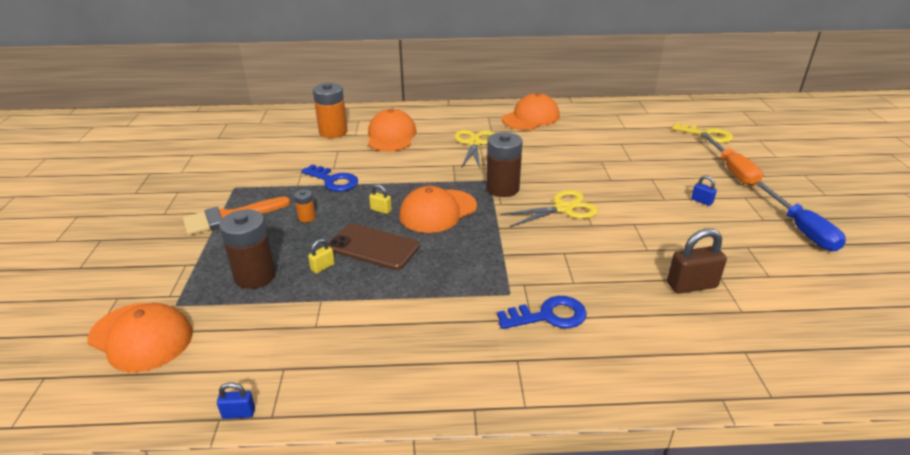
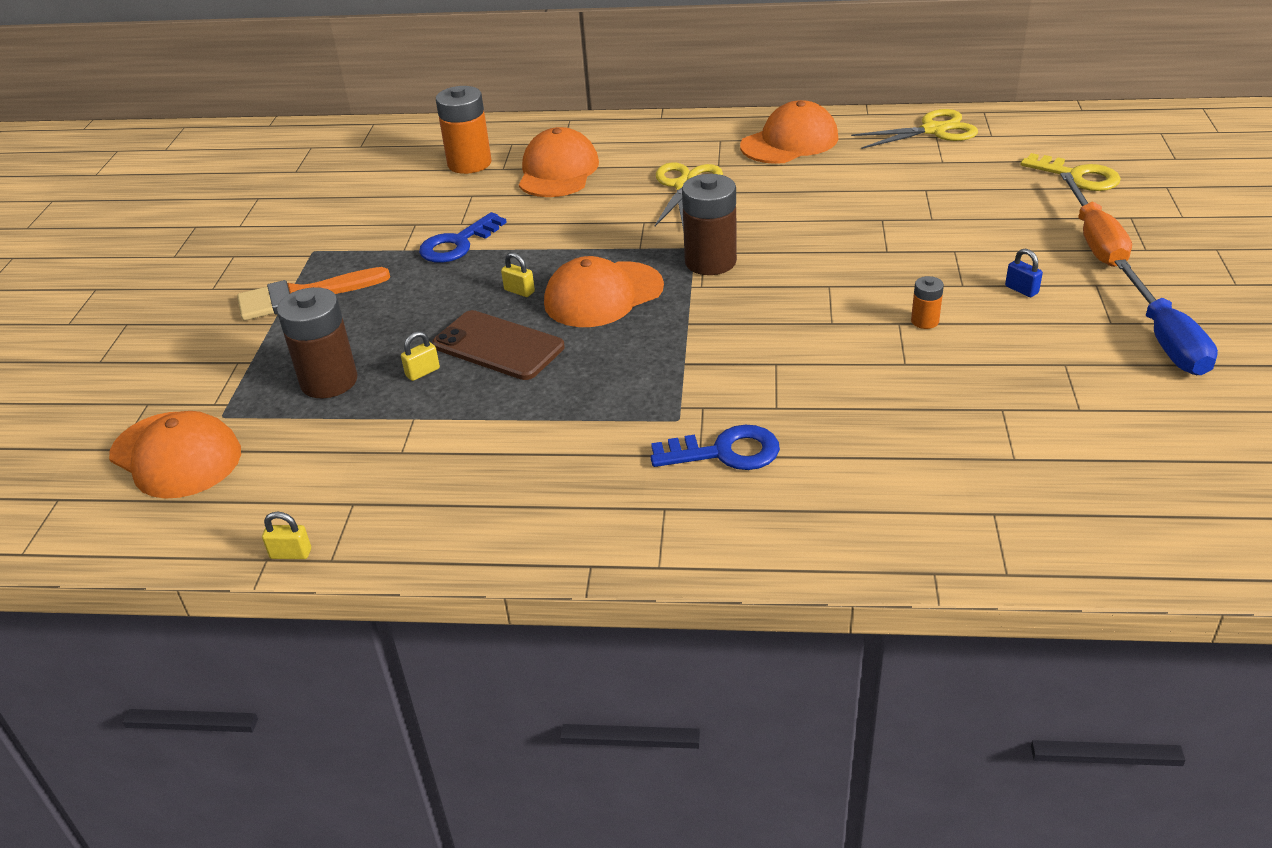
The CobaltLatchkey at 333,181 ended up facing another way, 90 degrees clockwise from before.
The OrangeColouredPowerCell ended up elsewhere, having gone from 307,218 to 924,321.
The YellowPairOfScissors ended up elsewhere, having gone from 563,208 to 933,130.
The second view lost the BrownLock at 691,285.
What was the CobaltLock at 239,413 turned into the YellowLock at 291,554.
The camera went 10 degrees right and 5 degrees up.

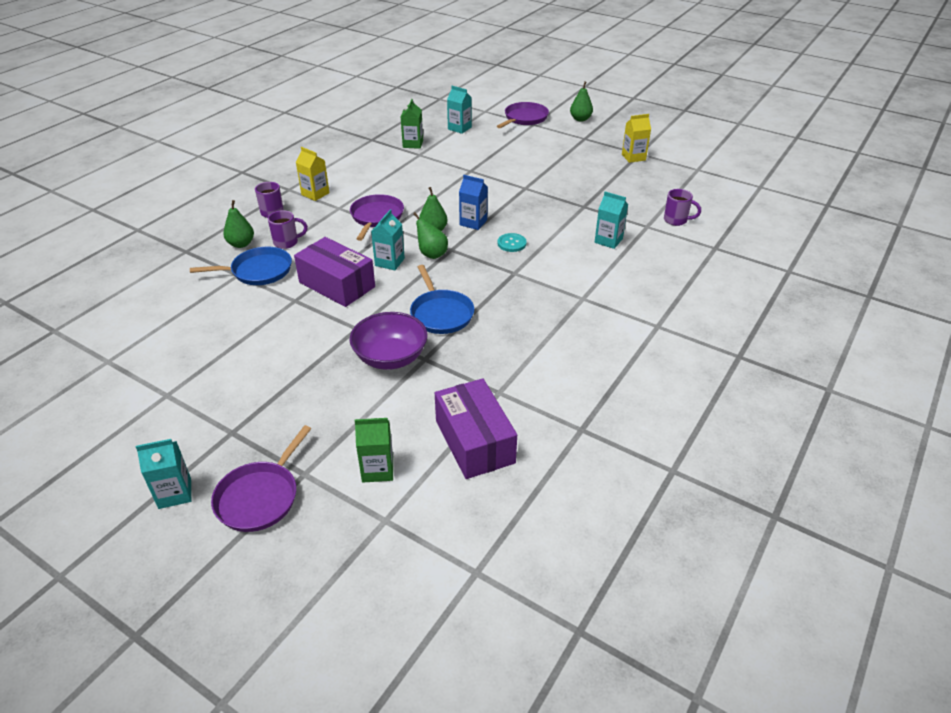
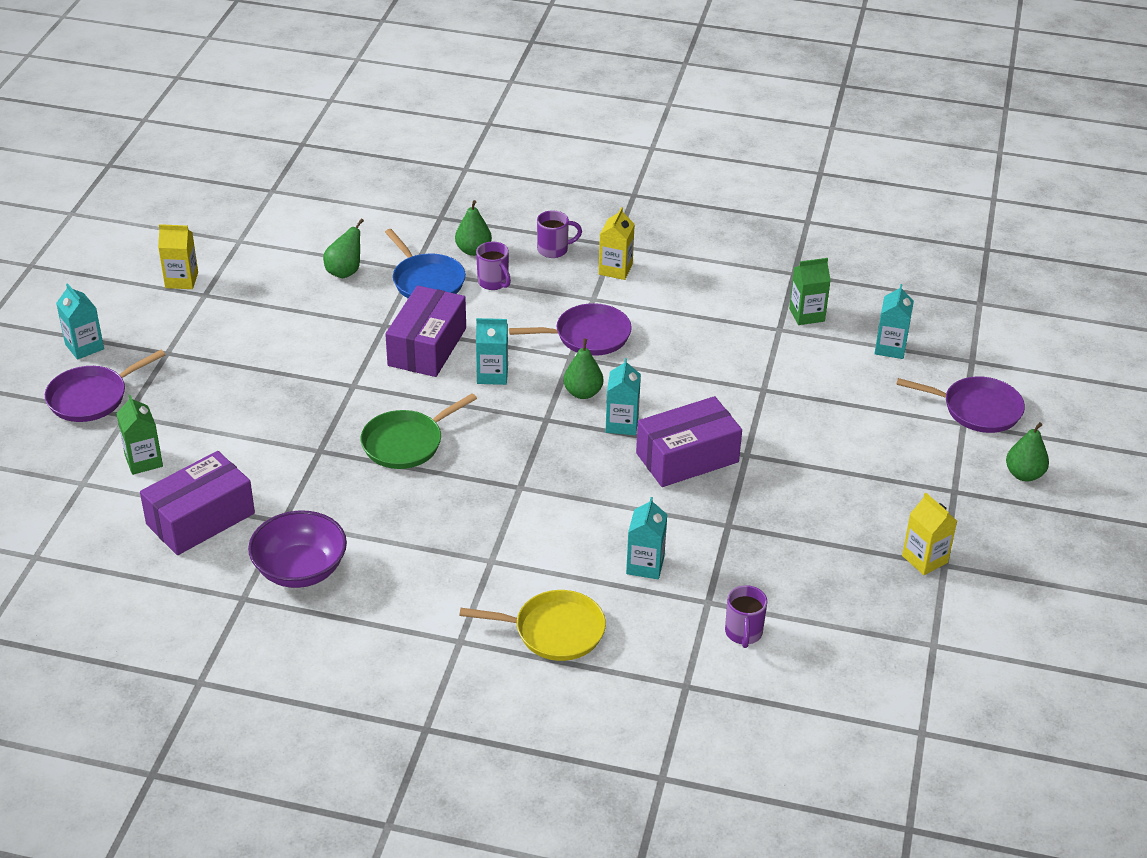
What was the CobaltCarton at 473,222 turned into the TurquoiseCarton at 622,424.
The LeafGreenToyPear ended up elsewhere, having gone from 431,254 to 345,272.
The second view lost the TurquoiseSewingButton at 511,243.
What was the CobaltFryingPan at 441,314 turned into the LeafGreenFryingPan at 406,443.
The VioletDeepDish ended up elsewhere, having gone from 390,357 to 300,570.
The VioletFryingPan at 260,497 ended up facing another way, 45 degrees counterclockwise from before.
The second view gained the YellowCarton at 181,280.
The second view gained the VioletBox at 687,457.
The second view gained the YellowFryingPan at 554,631.
The camera went 70 degrees right and 0 degrees up.

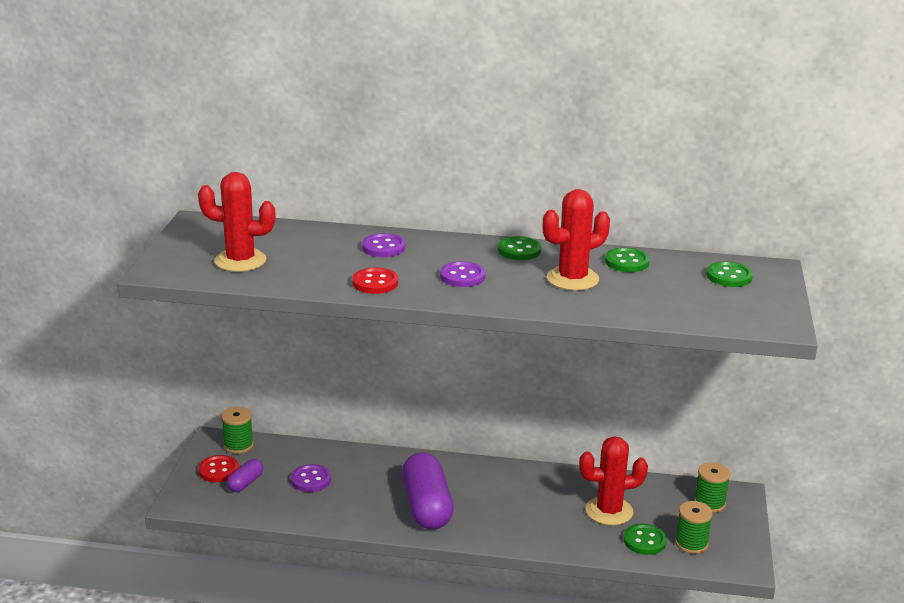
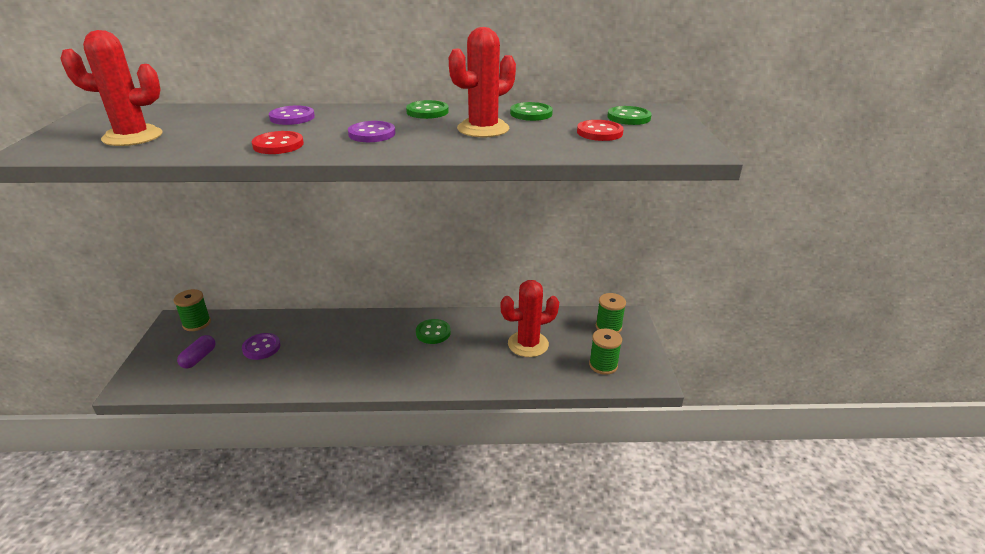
The second view lost the VioletPill at 427,507.
The ScarletSewingButton ended up elsewhere, having gone from 218,470 to 599,132.
The LeafGreenSewingButton ended up elsewhere, having gone from 644,541 to 433,333.
The camera went 10 degrees left and 5 degrees up.

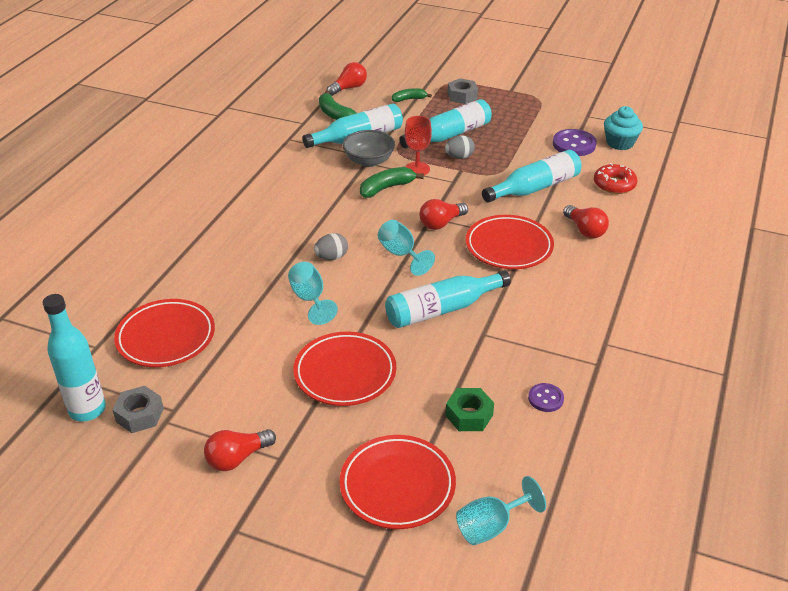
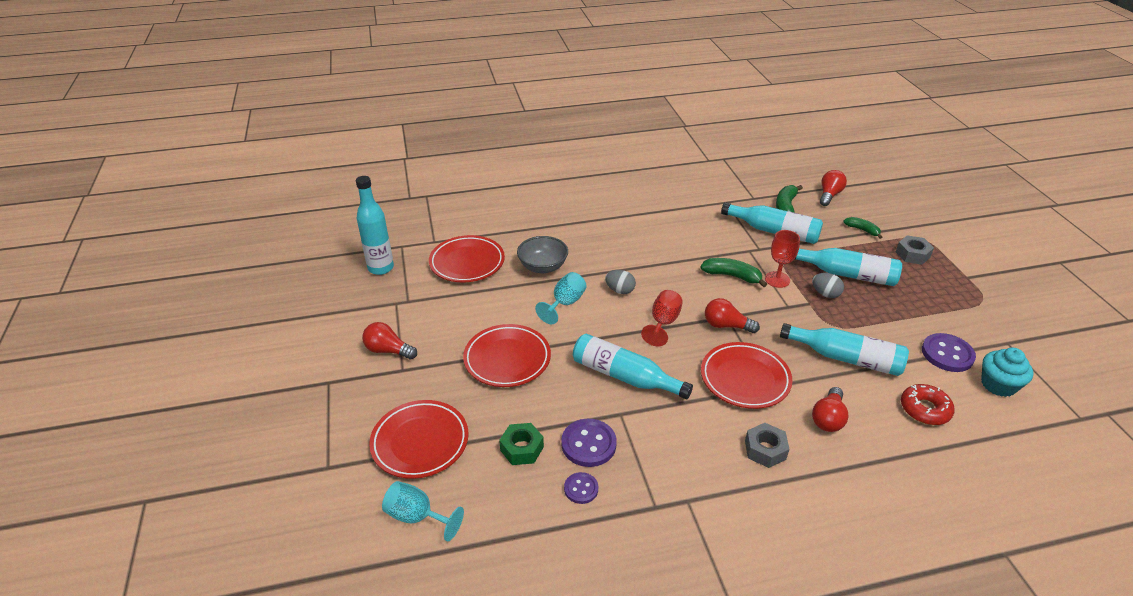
The ScarletBulb at 349,88 ended up facing another way, 75 degrees counterclockwise from before.
The GreyDeepDish ended up elsewhere, having gone from 369,161 to 543,267.
What was the TurquoiseGoblet at 401,254 turned into the ScarletGoblet at 663,323.
The GreyHexNut ended up elsewhere, having gone from 140,415 to 765,450.
The second view gained the VioletSewingButton at 588,444.
The camera went 55 degrees right and 0 degrees up.

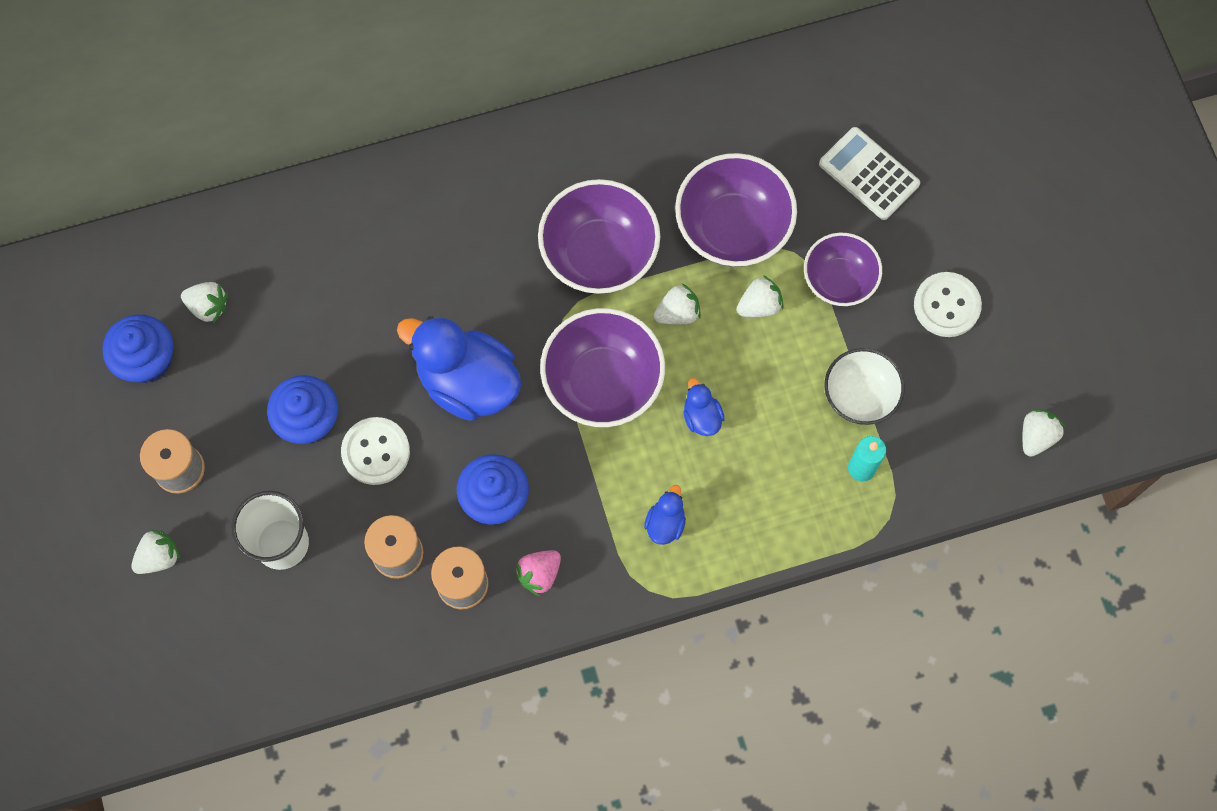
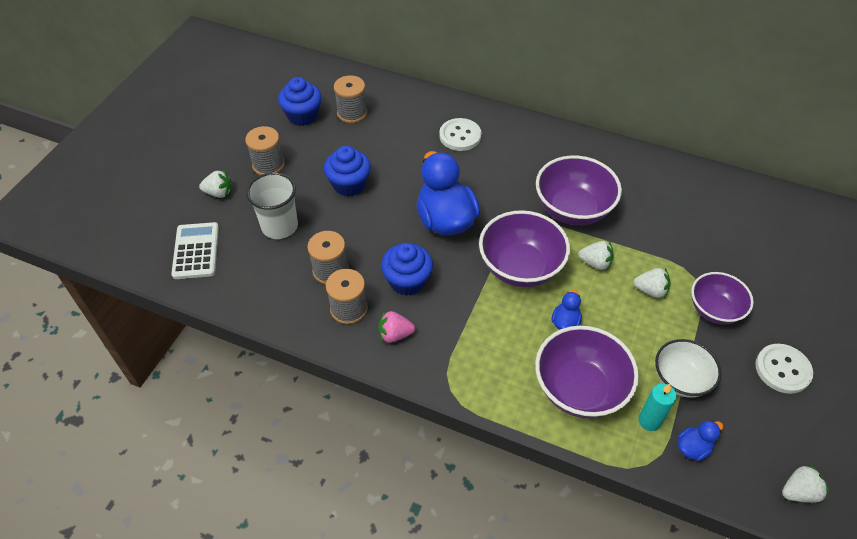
The WhiteCalculator ended up elsewhere, having gone from 869,174 to 196,251.
The VioletDeepDish ended up elsewhere, having gone from 732,228 to 579,389.
Where the WhiteToyStrawberry stood at 208,306, the GreyReelOfThread came to stand at 352,113.
The WhiteSewingButton ended up elsewhere, having gone from 376,452 to 460,136.
The CobaltToyDuck ended up elsewhere, having gone from 665,523 to 693,448.
The camera went 40 degrees right and 20 degrees down.

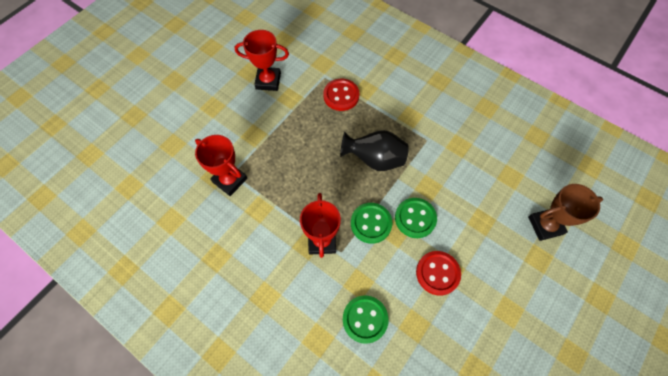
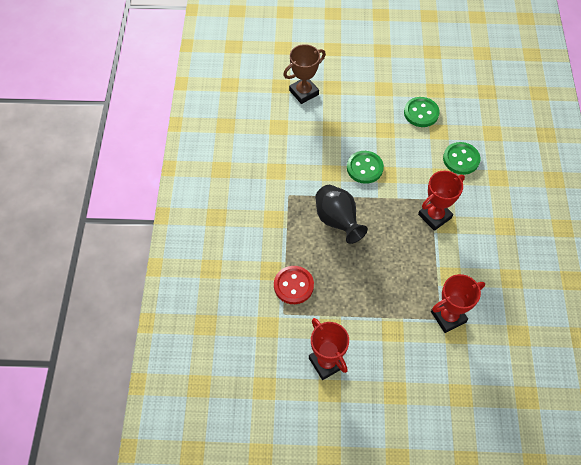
The ScarletAwardCup at 230,180 ended up facing another way, 60 degrees clockwise from before.
The BrownAwardCup at 545,225 ended up facing another way, 75 degrees counterclockwise from before.
The LeafGreenSewingButton ended up elsewhere, having gone from 371,223 to 421,113.
The second view lost the ScarletSewingButton at 437,273.
The camera went 125 degrees left and 5 degrees down.

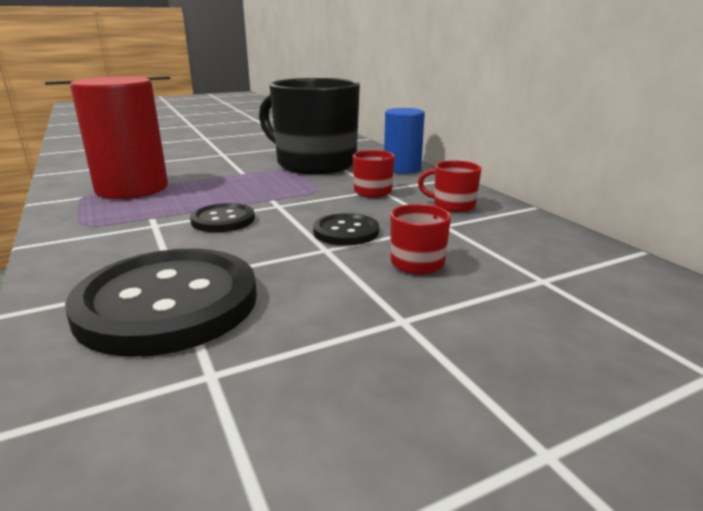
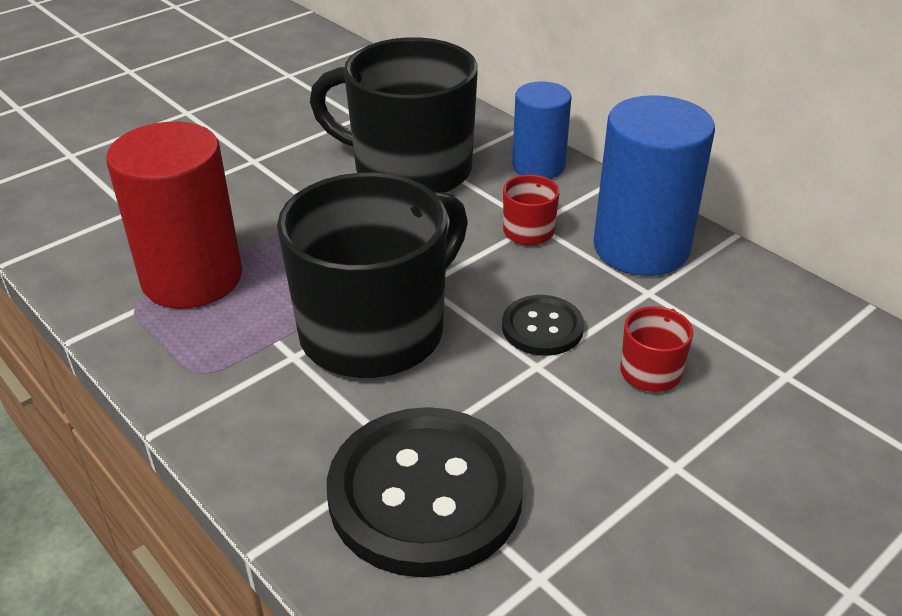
Where the ScarletMug stood at 452,205, the CobaltCylinder came to stand at 641,248.
Where the JetBlackSewingButton stood at 223,220, the JetBlackMug came to stand at 376,330.
The camera went 15 degrees left and 15 degrees up.

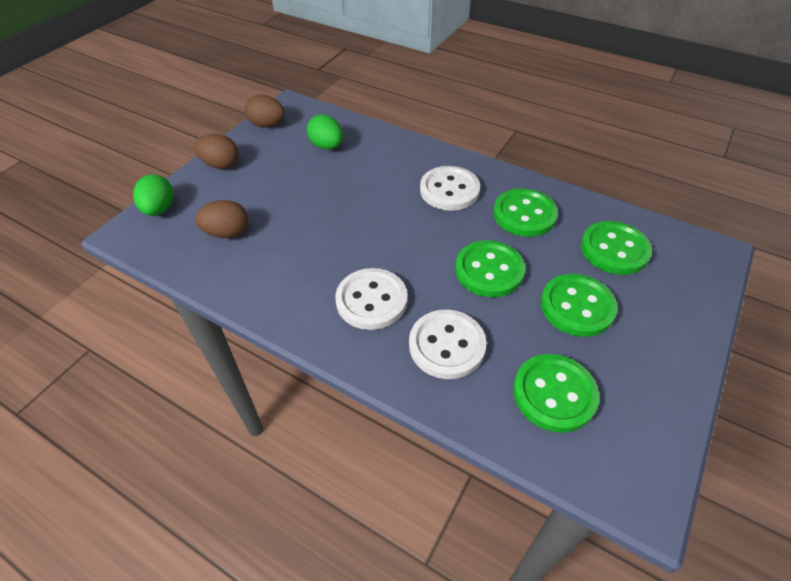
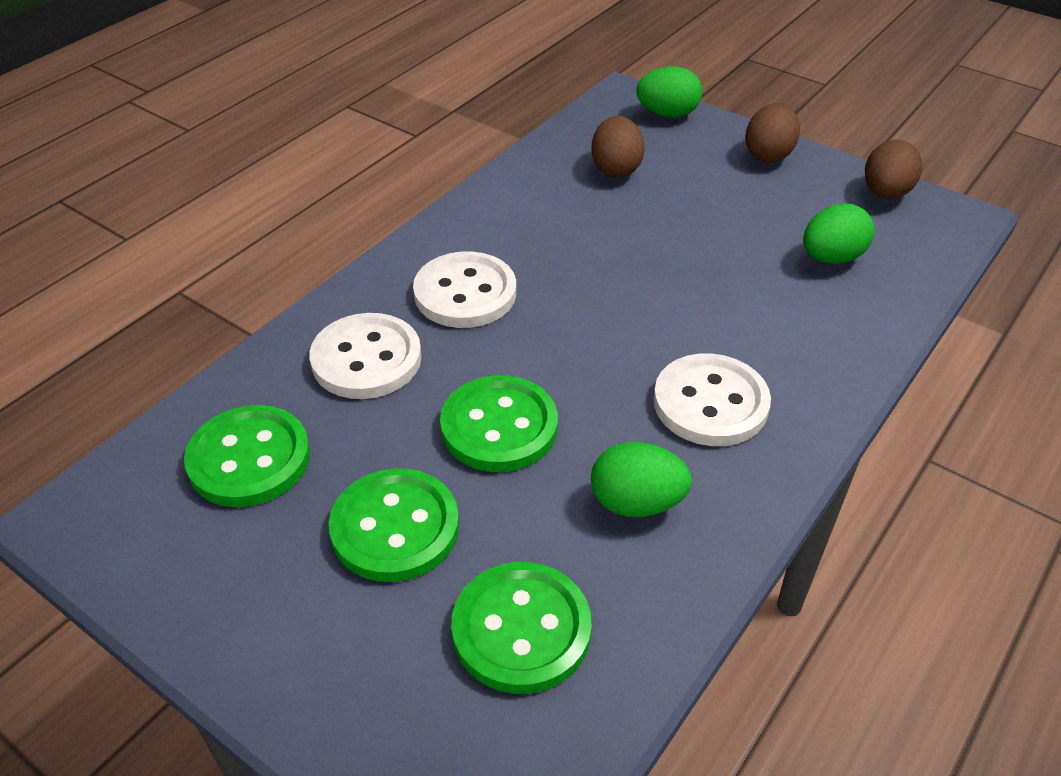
Where the LeafGreenSewingButton stood at 524,214, the LeafGreenToyEgg came to stand at 636,503.
The camera went 95 degrees right and 5 degrees down.

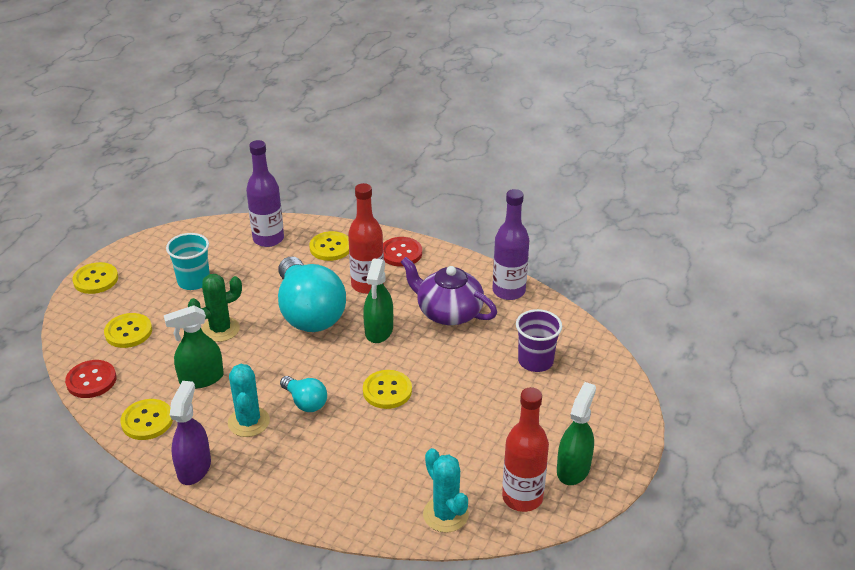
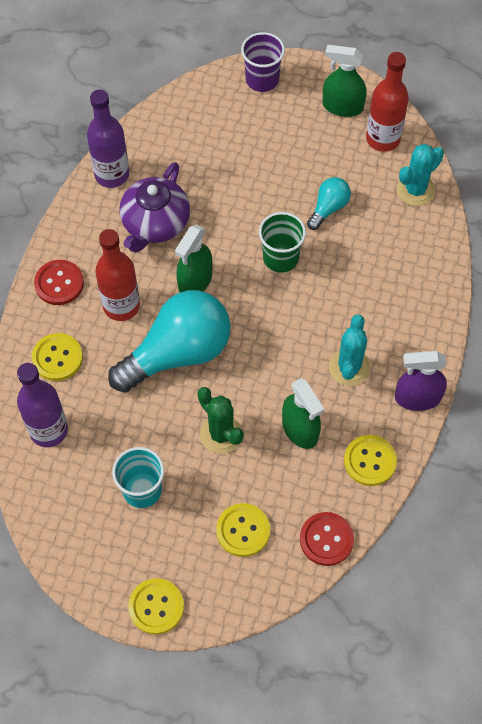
The LeafGreenSprayBottle at 379,331 ended up facing another way, 120 degrees clockwise from before.
The VioletBeaker ended up elsewhere, having gone from 535,361 to 262,80.
The TurquoiseSaguaroCactus at 248,422 ended up facing another way, 60 degrees counterclockwise from before.
Where the YellowSewingButton stood at 387,391, the LeafGreenBeaker came to stand at 280,258.
The TurquoiseBulb ended up elsewhere, having gone from 305,402 to 328,208.
The camera went 100 degrees left and 25 degrees up.

